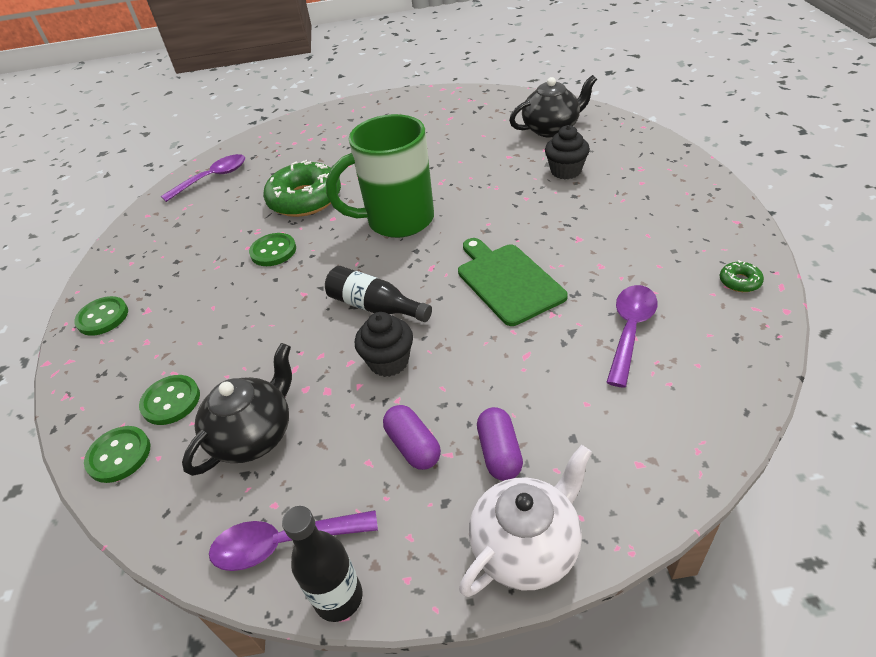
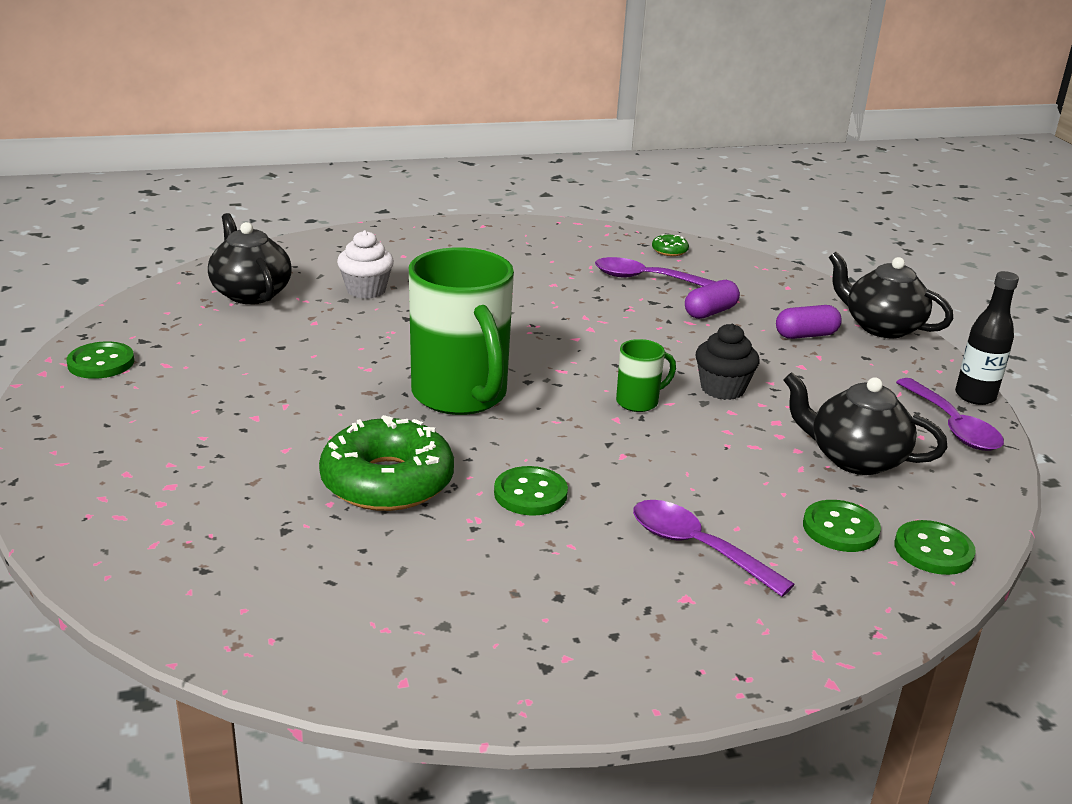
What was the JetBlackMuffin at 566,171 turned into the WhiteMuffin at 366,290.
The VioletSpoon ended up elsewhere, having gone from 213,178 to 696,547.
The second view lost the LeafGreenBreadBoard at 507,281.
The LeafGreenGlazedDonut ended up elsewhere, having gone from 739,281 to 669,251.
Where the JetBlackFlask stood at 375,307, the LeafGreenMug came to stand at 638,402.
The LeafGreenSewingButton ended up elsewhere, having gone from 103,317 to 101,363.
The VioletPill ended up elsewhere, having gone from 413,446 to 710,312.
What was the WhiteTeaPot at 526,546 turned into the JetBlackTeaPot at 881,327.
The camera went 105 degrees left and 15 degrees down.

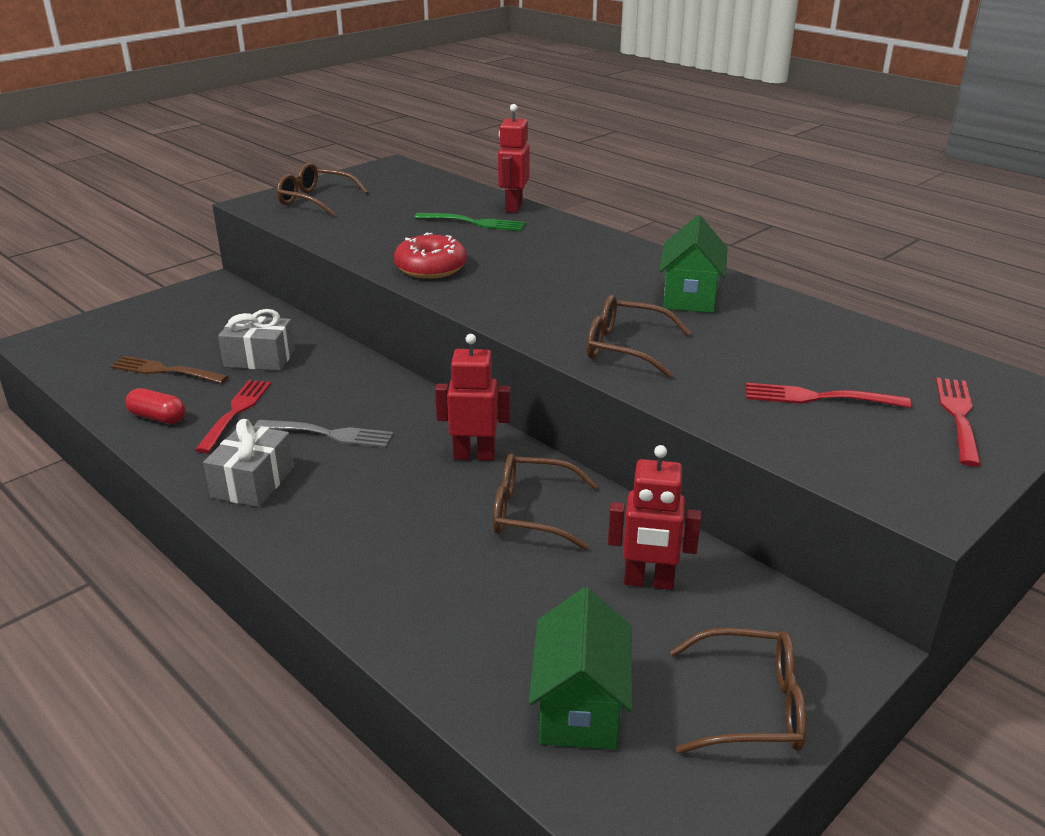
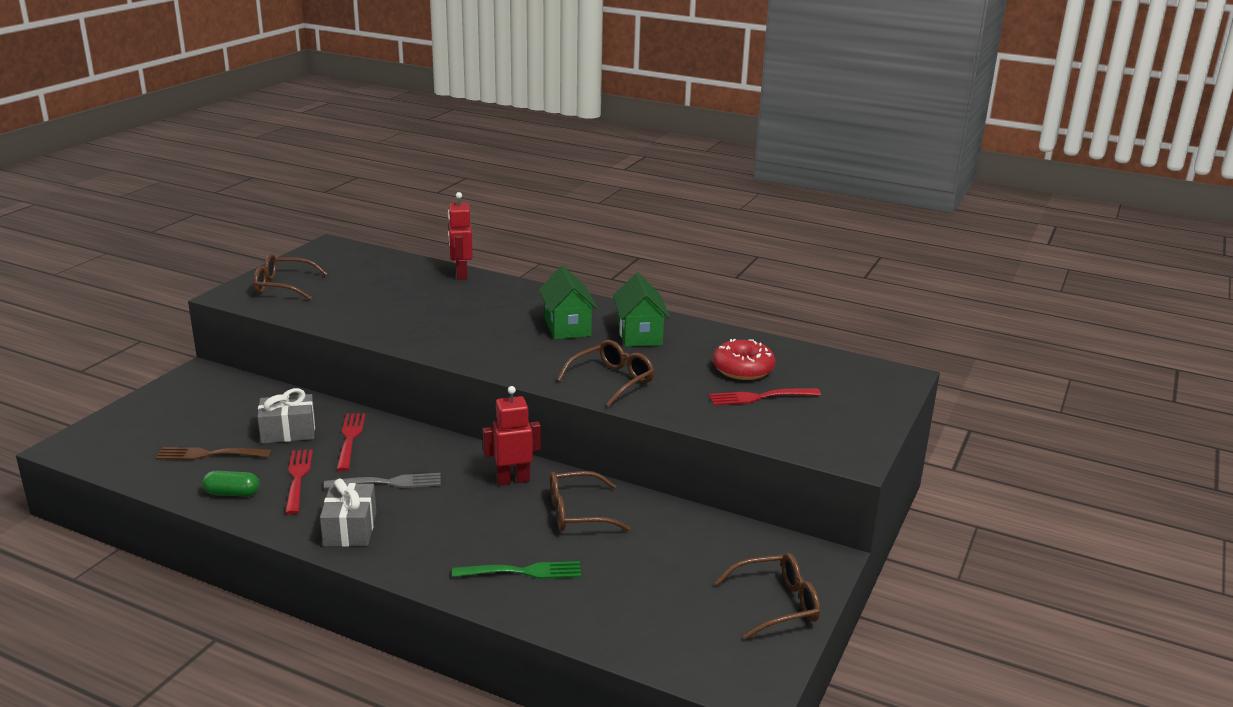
The LeafGreenTableFork ended up elsewhere, having gone from 473,223 to 522,572.
The ScarletGlazedDonut ended up elsewhere, having gone from 431,268 to 743,369.
The BrownSpectacles at 625,348 ended up facing another way, 135 degrees clockwise from before.
The ScarletTableFork ended up elsewhere, having gone from 959,417 to 350,439.
What was the ScarletPill at 158,417 turned into the LeafGreenPill at 232,493.
The second view lost the ScarletToyRobot at 648,582.
The LeafGreenToyHouse ended up elsewhere, having gone from 580,707 to 567,327.
The camera went 20 degrees left and 5 degrees down.

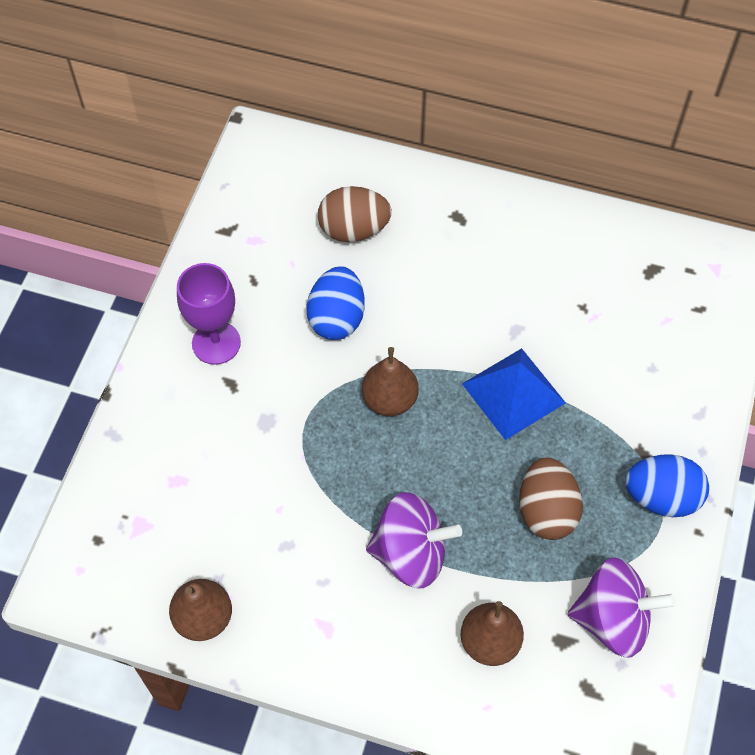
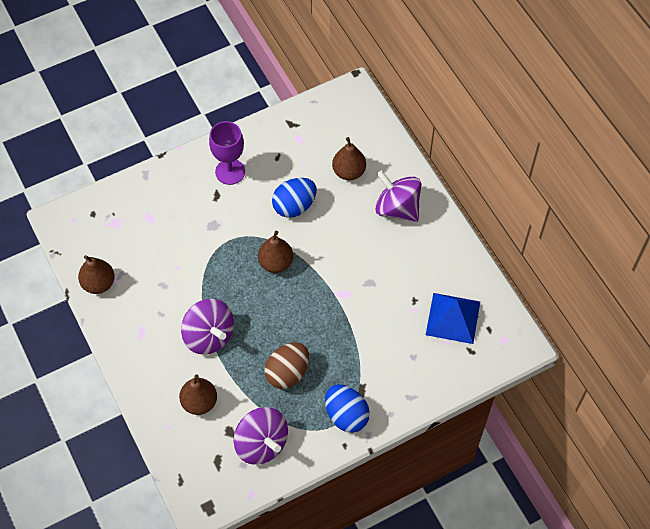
Where the BrownToyEgg stood at 354,230, the BrownToyPear came to stand at 349,172.
The CobaltSolidPyramid ended up elsewhere, having gone from 513,393 to 453,318.
The second view gained the VioletWhirligig at 397,208.
The camera went 45 degrees right and 0 degrees up.

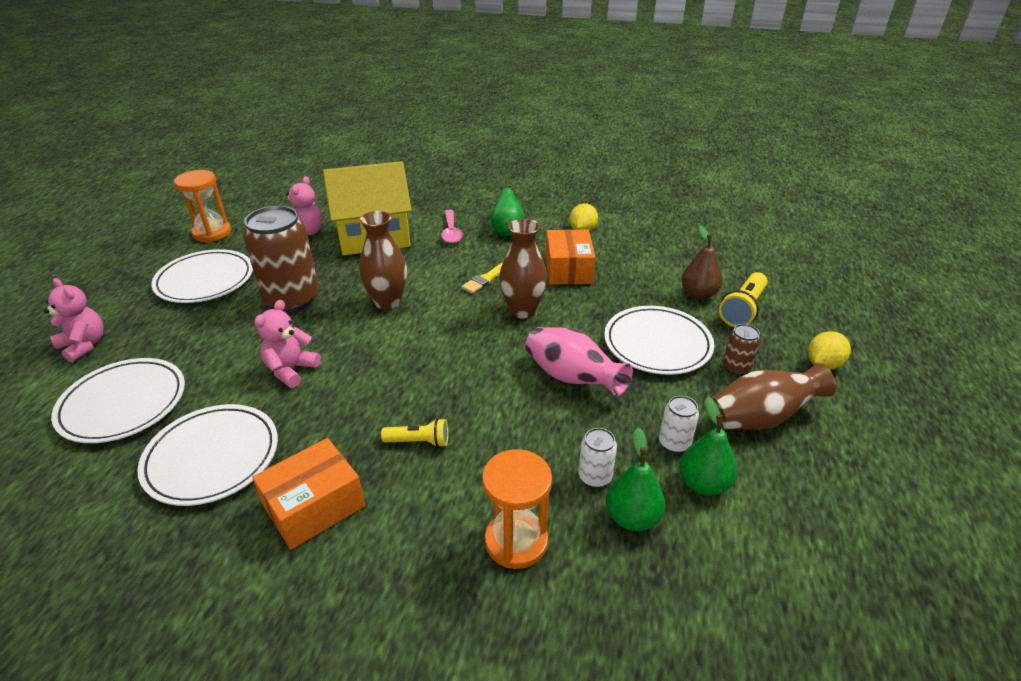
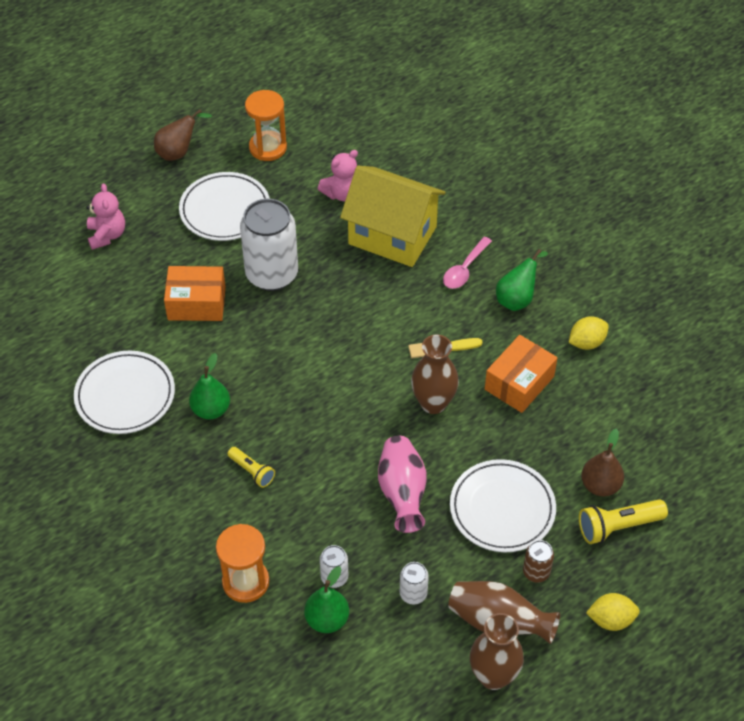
What was the BrownCan at 292,299 turned into the WhiteCan at 272,274.
The BrownVase ended up elsewhere, having gone from 387,302 to 493,676.
The second view lost the RosyTeddyBear at 291,370.
The second view lost the WhiteFlatDish at 123,404.
The LeafGreenToyPear ended up elsewhere, having gone from 703,484 to 211,410.
The OrangeColouredBox ended up elsewhere, having gone from 314,506 to 196,303.
The second view gained the BrownToyPear at 178,152.
The camera went 40 degrees right and 15 degrees up.

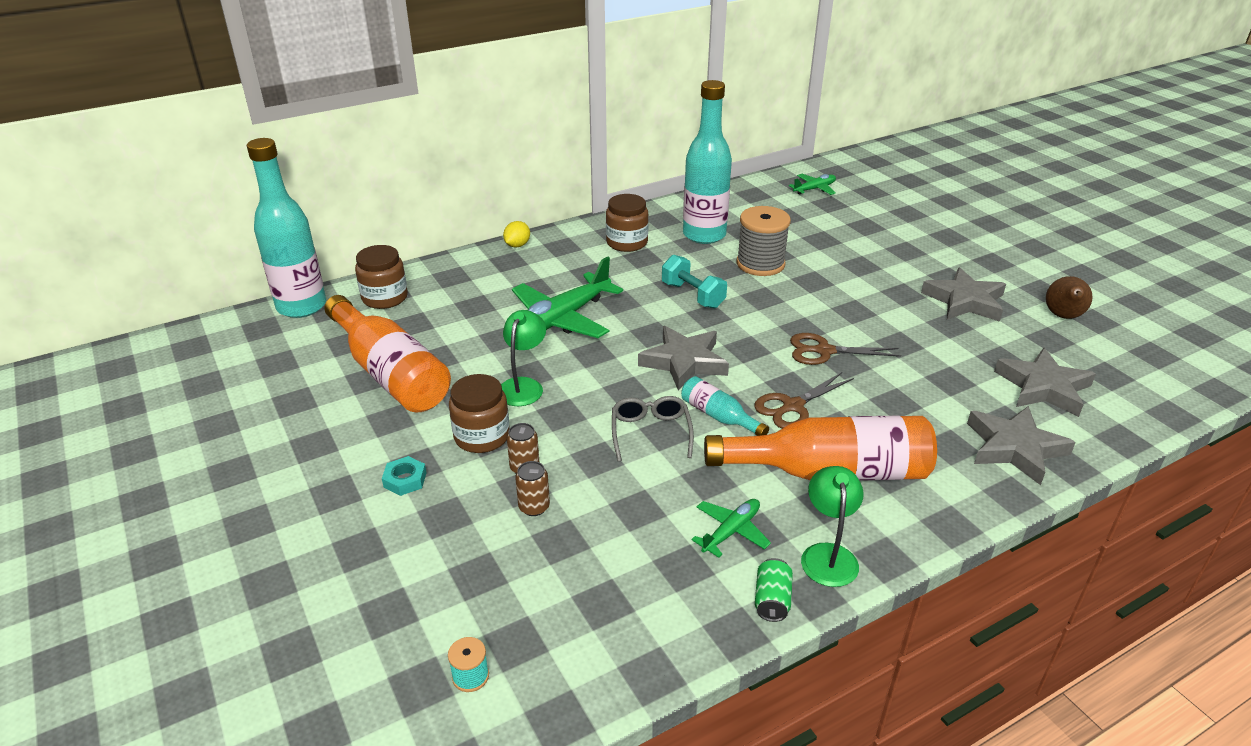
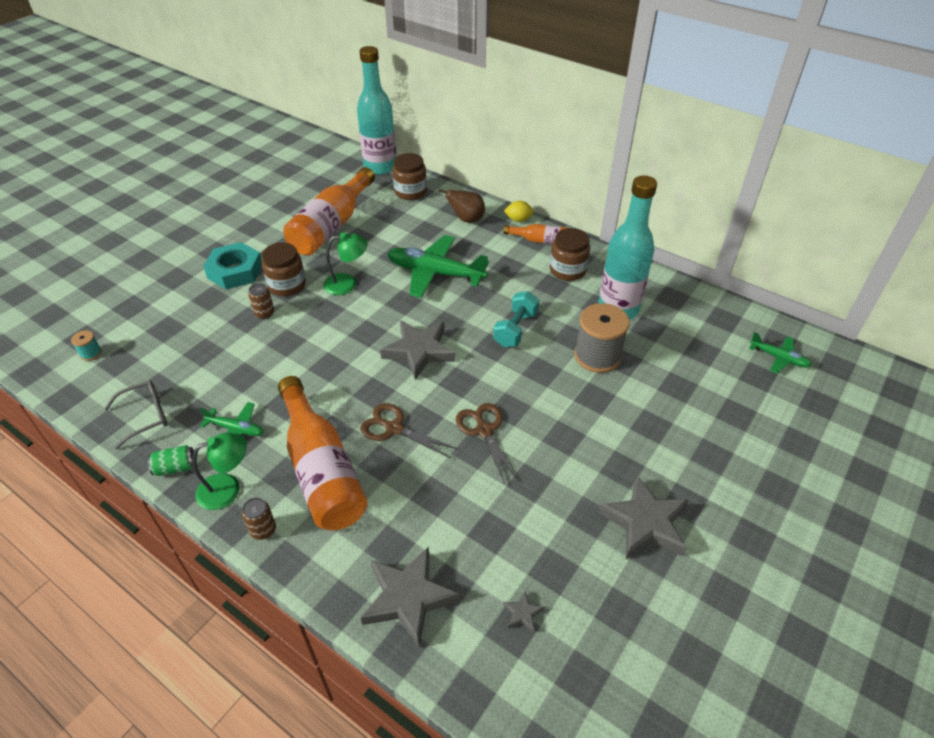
The BrownToyPear ended up elsewhere, having gone from 1063,316 to 466,219.
The size of the GreyFivePointedStar at 1043,387 changed by a factor of 0.42.
The second view lost the TurquoiseFlask at 719,416.
The GreySpectacles ended up elsewhere, having gone from 650,432 to 146,416.
The size of the TurquoiseHexNut at 405,480 changed by a factor of 2.00.
The BrownCan ended up elsewhere, having gone from 534,507 to 263,530.
The second view gained the OrangeColouredFlask at 539,241.
The camera went 65 degrees right and 10 degrees up.

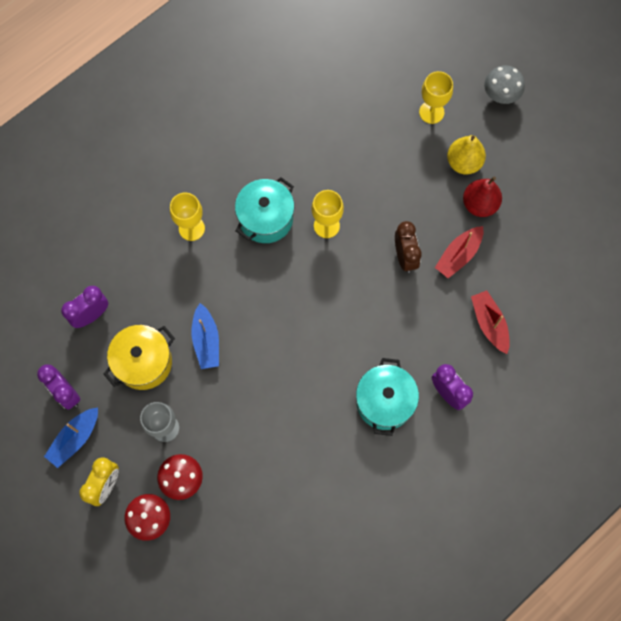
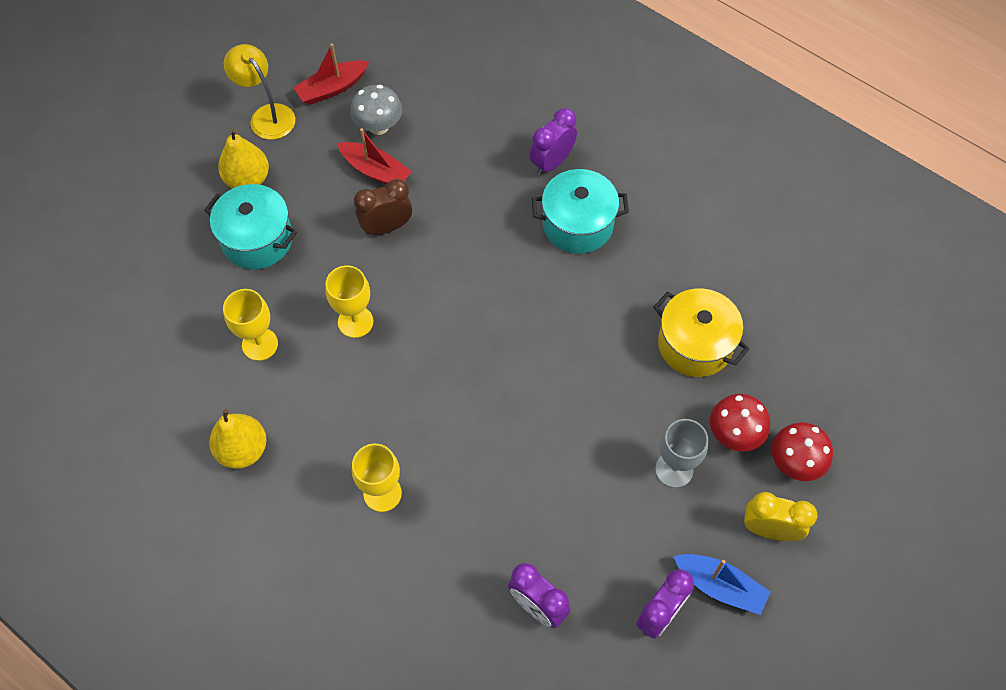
The GreyToadstool ended up elsewhere, having gone from 500,95 to 379,126.
The YellowGoblet ended up elsewhere, having gone from 431,112 to 260,344.
The TurquoiseCookingPot ended up elsewhere, having gone from 266,218 to 257,240.
The second view lost the ScarletToyPear at 479,204.
The ScarletToyBoat ended up elsewhere, having gone from 489,324 to 332,88.
The second view lost the CobaltToyBoat at 206,341.
The YellowCookingPot ended up elsewhere, having gone from 144,362 to 695,344.
The second view gained the YellowLamp at 267,115.
The second view gained the YellowToyPear at 243,450.
The camera went 100 degrees left and 10 degrees down.

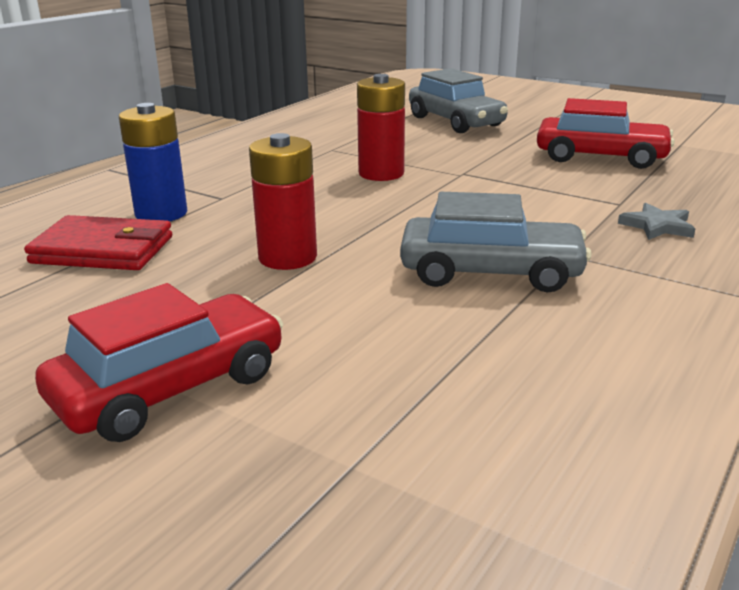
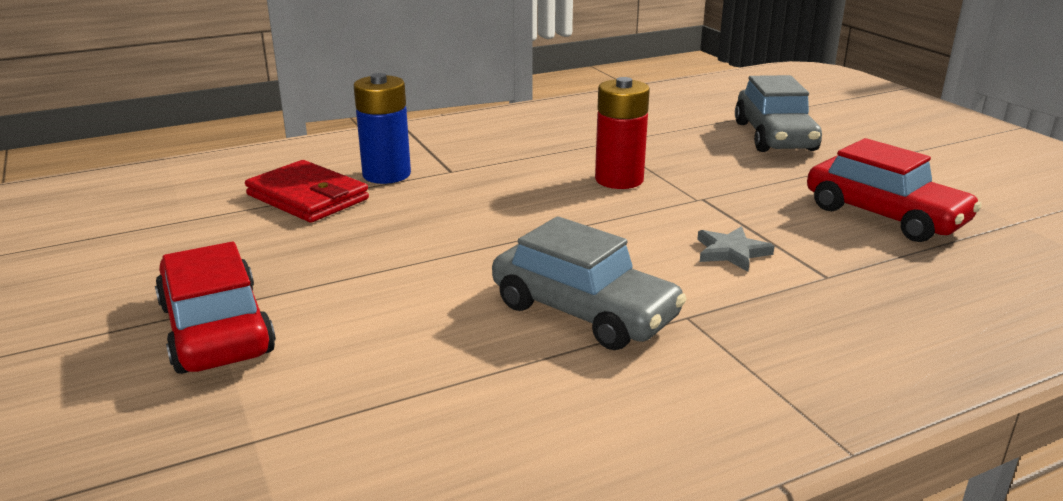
The second view lost the ScarletPowerCell at 287,257.
The GreyFivePointedStar ended up elsewhere, having gone from 657,226 to 731,252.
The ScarletAutomobile at 170,388 ended up facing another way, 105 degrees counterclockwise from before.
The camera went 30 degrees right and 0 degrees up.

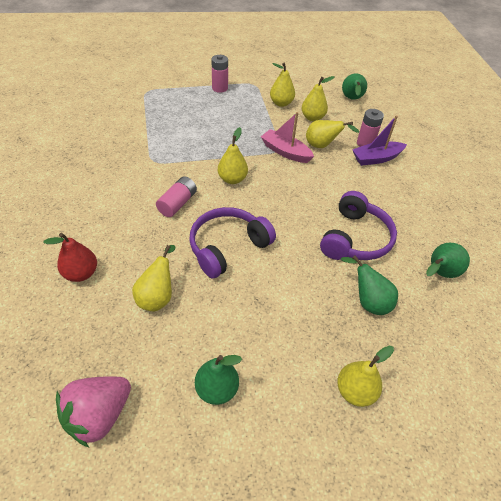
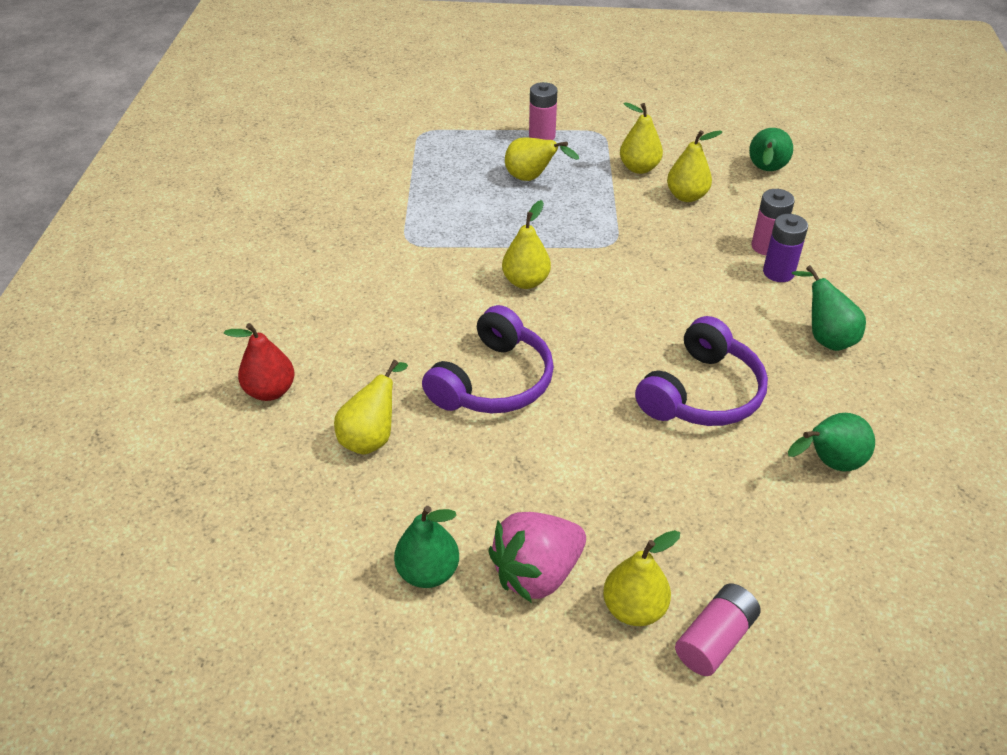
The second view lost the RosyToyBoat at 285,152.
Where the VioletToyBoat stood at 376,158, the VioletPowerCell came to stand at 778,272.
The YellowToyPear ended up elsewhere, having gone from 322,146 to 532,178.
The RosyPowerCell ended up elsewhere, having gone from 177,203 to 715,639.
The VioletHeadphones at 228,247 ended up facing another way, 150 degrees clockwise from before.
The LeafGreenToyPear ended up elsewhere, having gone from 368,301 to 825,337.
The RosyToyStrawberry ended up elsewhere, having gone from 99,415 to 537,573.
The camera went 15 degrees right and 5 degrees down.

